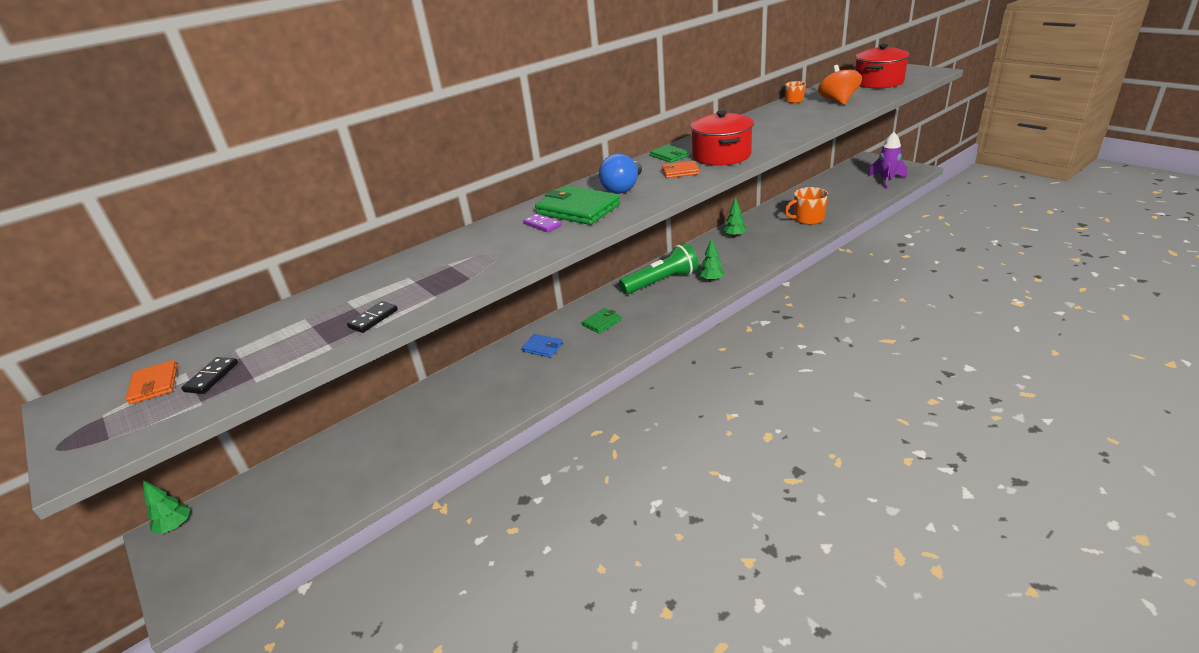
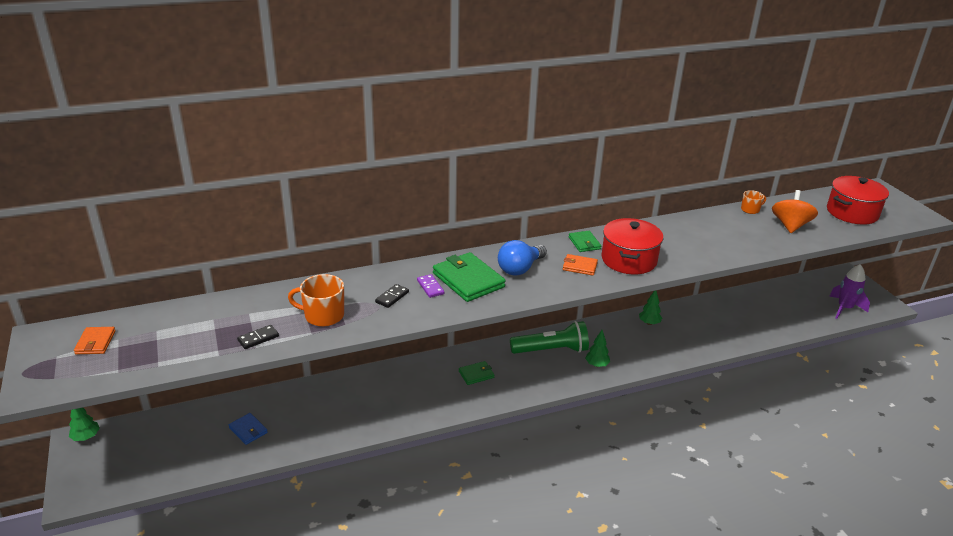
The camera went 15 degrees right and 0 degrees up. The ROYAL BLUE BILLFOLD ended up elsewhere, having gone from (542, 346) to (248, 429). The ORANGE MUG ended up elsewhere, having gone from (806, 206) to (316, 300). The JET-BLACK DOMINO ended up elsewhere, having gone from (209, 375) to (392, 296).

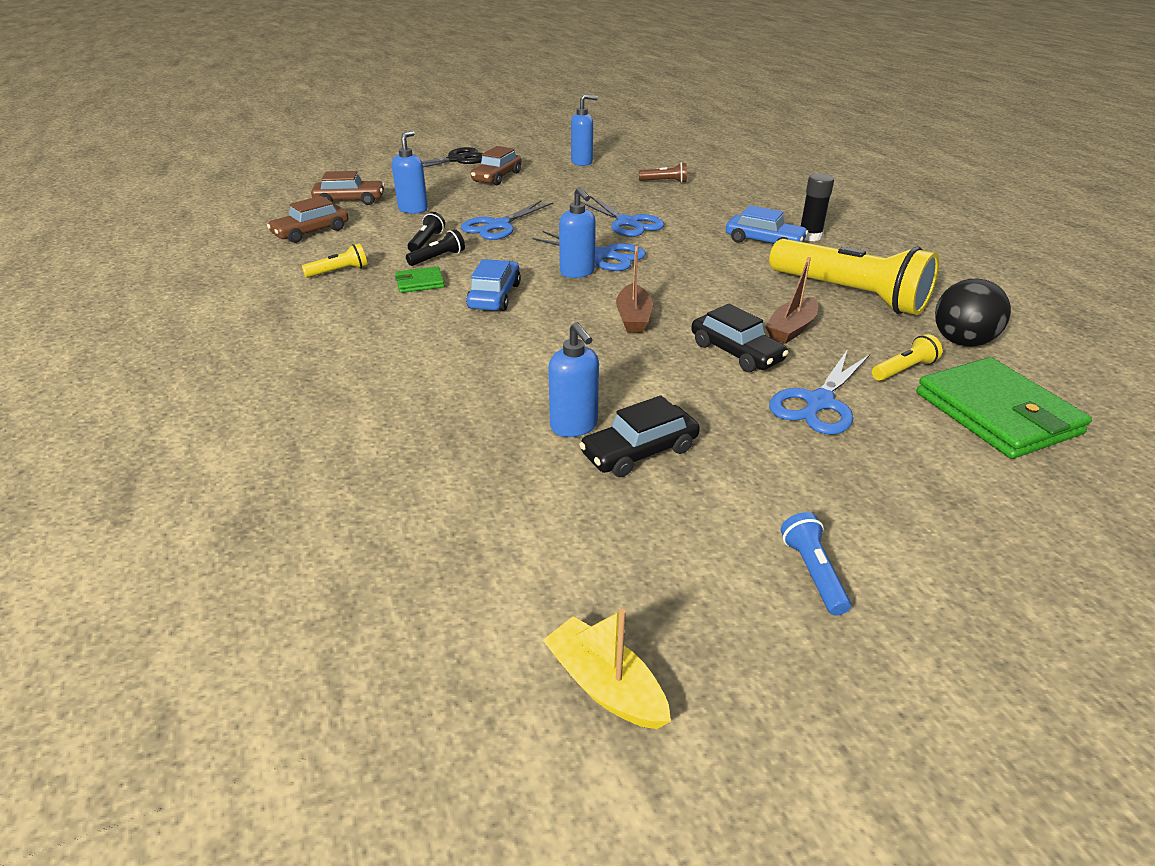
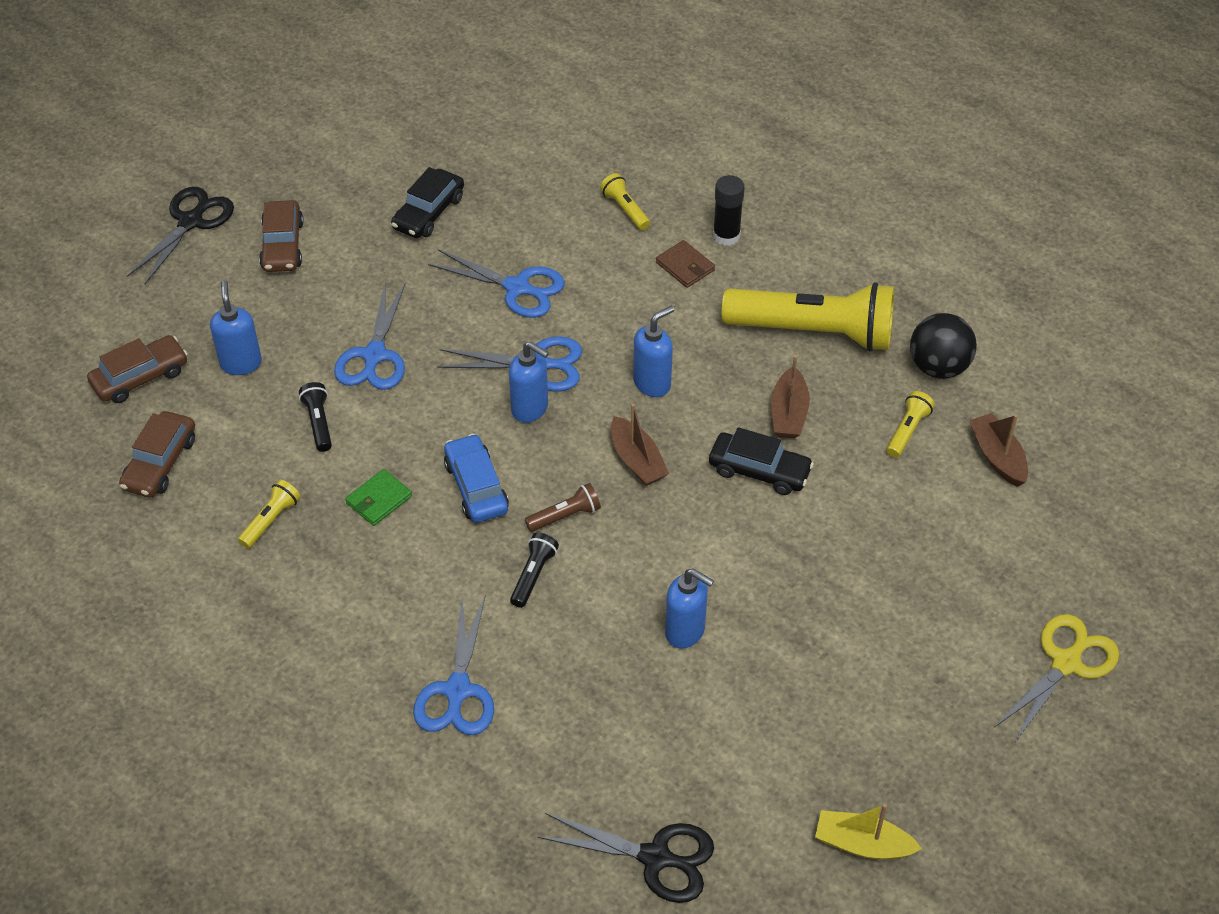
The camera went 30 degrees left and 15 degrees up. The JET-BLACK AUTOMOBILE ended up elsewhere, having gone from (639, 436) to (427, 202). The ROYAL BLUE SCISSORS ended up elsewhere, having gone from (819, 392) to (453, 666). The JET-BLACK FLASHLIGHT ended up elsewhere, having gone from (435, 247) to (534, 570). The BROWN FLASHLIGHT ended up elsewhere, having gone from (663, 172) to (563, 507). The second view gained the JET-BLACK SCISSORS at (626, 858). The second view gained the GOLDEN FLASHLIGHT at (625, 201). The ROYAL BLUE PUMP BOTTLE ended up elsewhere, having gone from (584, 130) to (653, 351). Where the ROYAL BLUE AUTOMOBILE stood at (767, 224), the BROWN BILLFOLD came to stand at (685, 264). Where the LEAF-GREEN BILLFOLD stood at (1004, 408), the BROWN BOAT came to stand at (998, 450). The second view gained the GOLDEN SCISSORS at (1056, 678). The second view lost the ROYAL BLUE FLASHLIGHT at (816, 563).

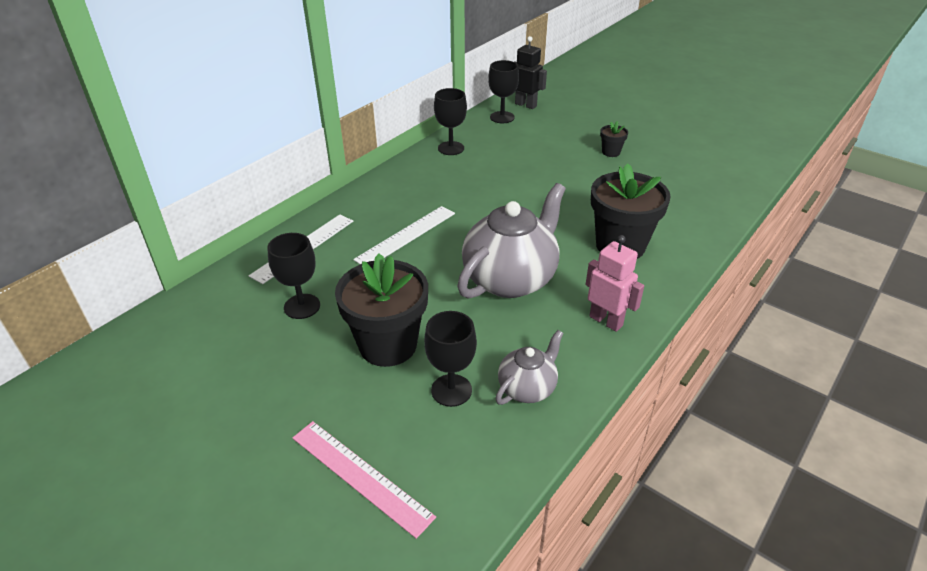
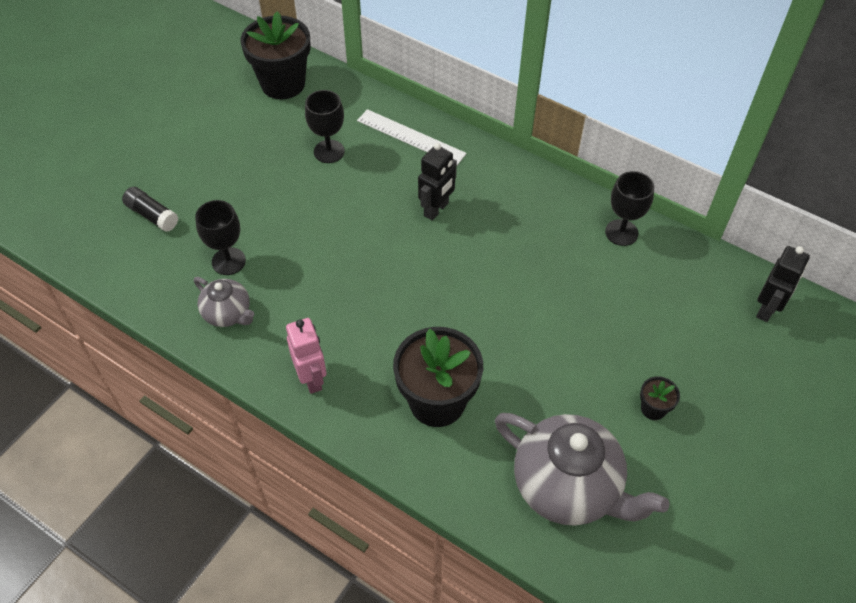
The camera went 85 degrees right and 15 degrees up. Where the ROSE-PINK RULER stood at (364, 480), the JET-BLACK GLUE STICK came to stand at (150, 209). The JET-BLACK FLOWER POT ended up elsewhere, having gone from (381, 310) to (276, 55). The ROSE-PINK TOY ROBOT at (615, 283) ended up facing another way, 60 degrees counterclockwise from before. Where the SNOW-WHITE RULER stood at (404, 235), the JET-BLACK TOY ROBOT came to stand at (437, 182). The GREY TEA POT ended up elsewhere, having gone from (511, 241) to (582, 469). The second view lost the JET-BLACK CHALICE at (503, 91).

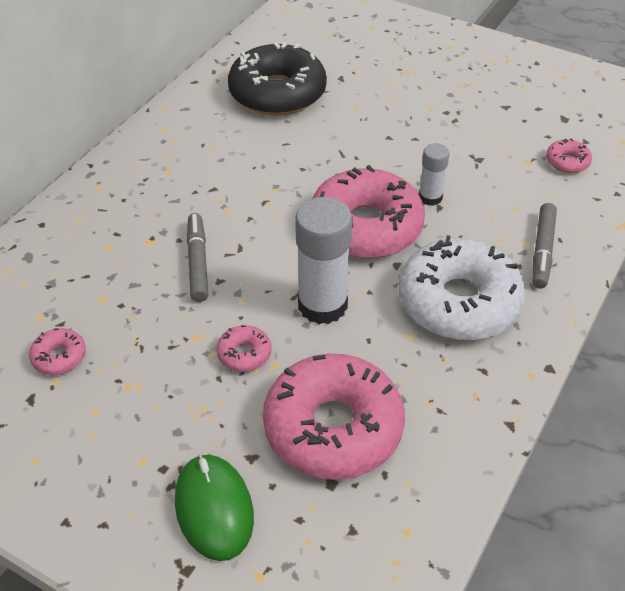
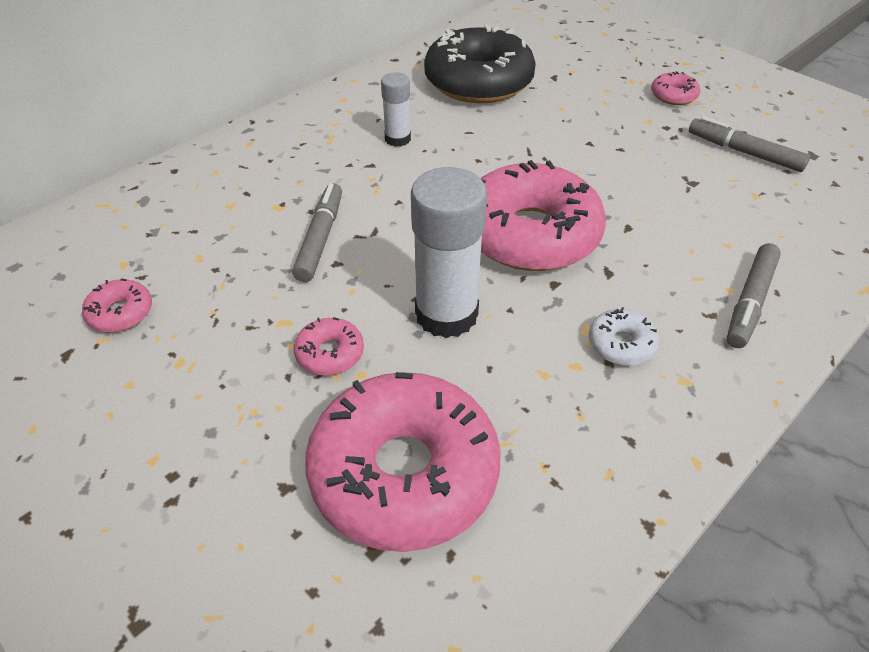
The camera went 15 degrees right and 0 degrees up. The SNOW-WHITE GLUE STICK ended up elsewhere, having gone from (434, 174) to (396, 110). The size of the SNOW-WHITE DOUGHNUT at (462, 288) changed by a factor of 0.42. The ROSE-PINK DOUGHNUT ended up elsewhere, having gone from (569, 155) to (675, 88). The second view gained the GREY FELT PEN at (749, 144). The second view lost the LEAF-GREEN PC MOUSE at (214, 507).

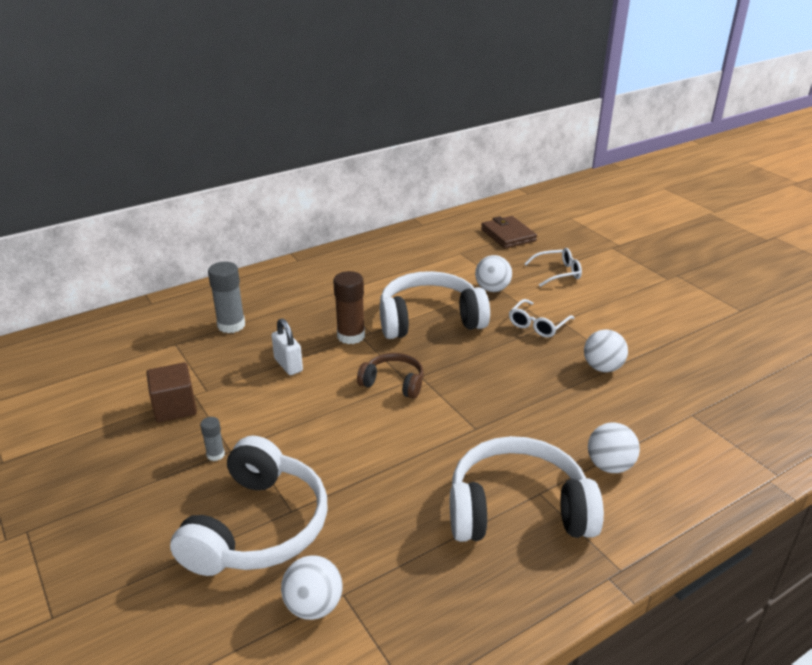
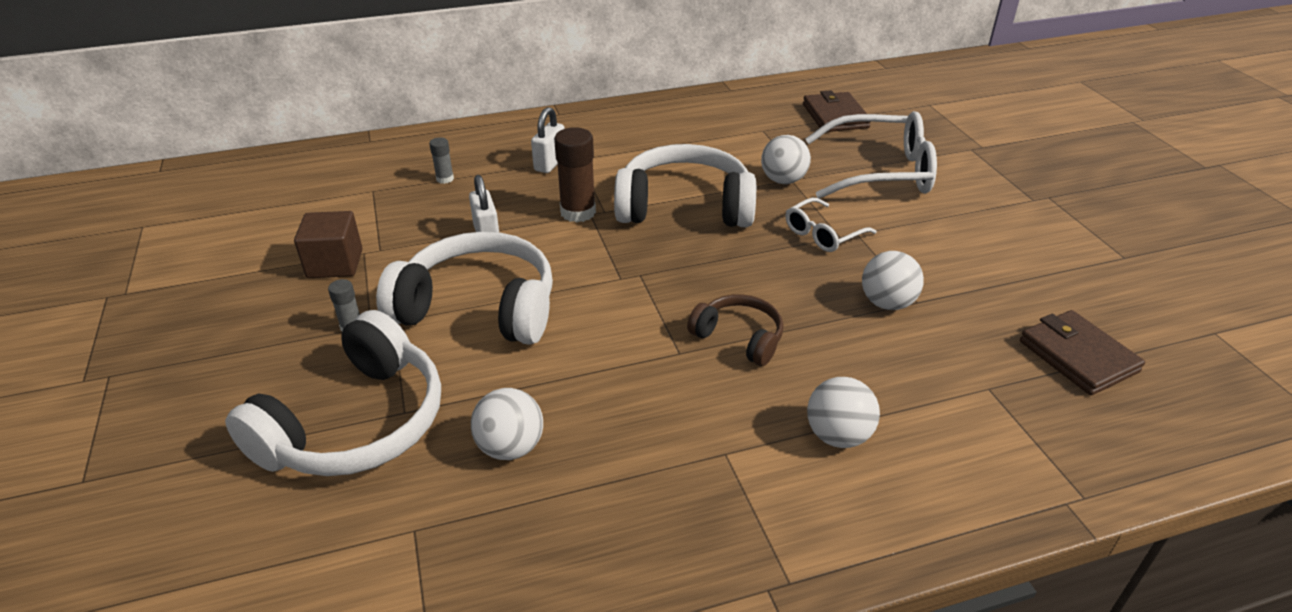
The camera went 15 degrees right and 5 degrees up. The SNOW-WHITE OVER-EAR HEADPHONES ended up elsewhere, having gone from (527, 489) to (464, 288). The size of the GREY GLUE STICK at (226, 297) changed by a factor of 0.52. The SNOW-WHITE PLAY BALL ended up elsewhere, having gone from (312, 587) to (507, 424). The second view gained the SNOW-WHITE SMALL LOCK at (548, 140). The BROWN OVER-EAR HEADPHONES ended up elsewhere, having gone from (390, 376) to (735, 330). The size of the SNOW-WHITE EYEGLASSES at (553, 267) changed by a factor of 1.87. The second view gained the BROWN BILLFOLD at (1082, 352).

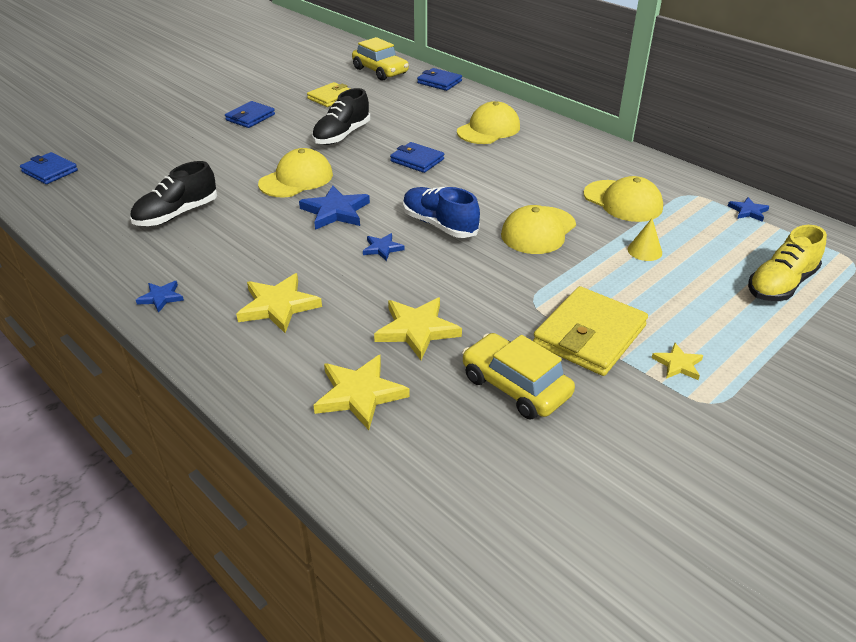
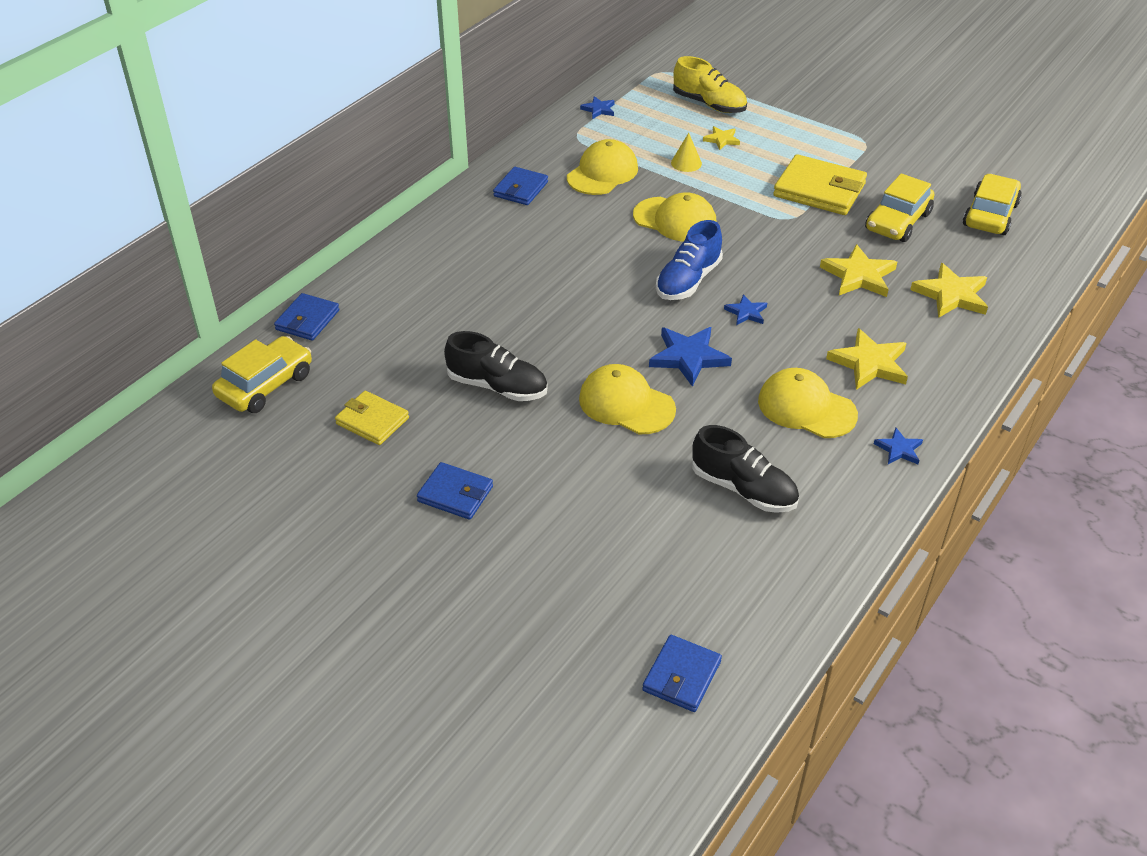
The camera went 100 degrees left and 5 degrees up. The ROYAL BLUE BILLFOLD ended up elsewhere, having gone from (417, 157) to (520, 186). The GOLDEN FIVE-POINTED STAR ended up elsewhere, having gone from (677, 361) to (721, 138). The GOLDEN CAP ended up elsewhere, having gone from (488, 122) to (808, 403). The second view gained the GOLDEN AUTOMOBILE at (992, 204).

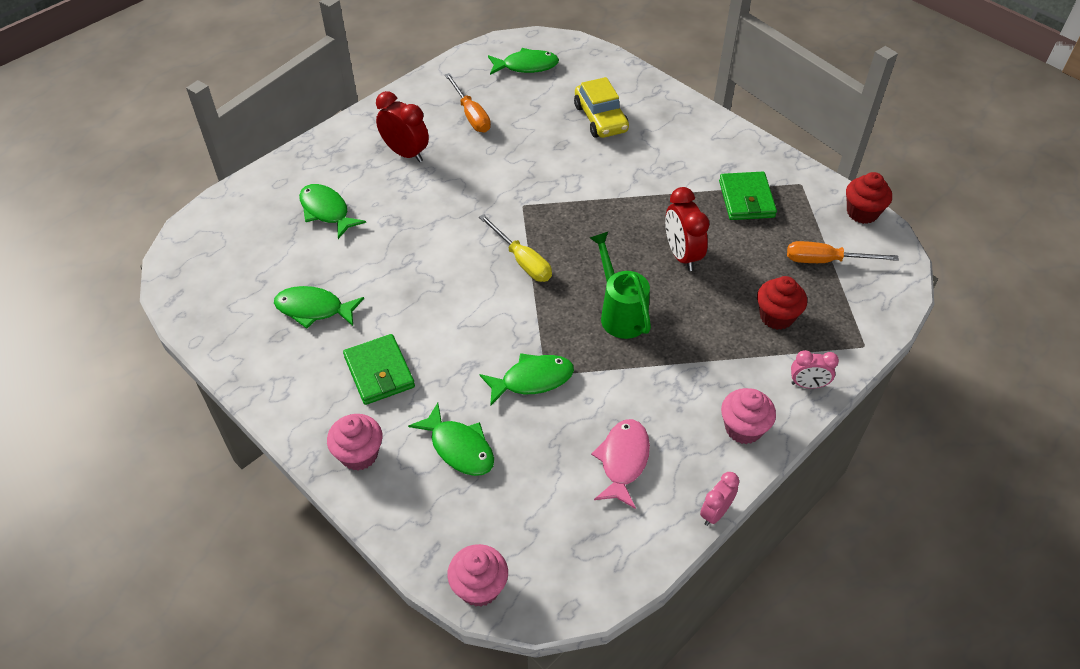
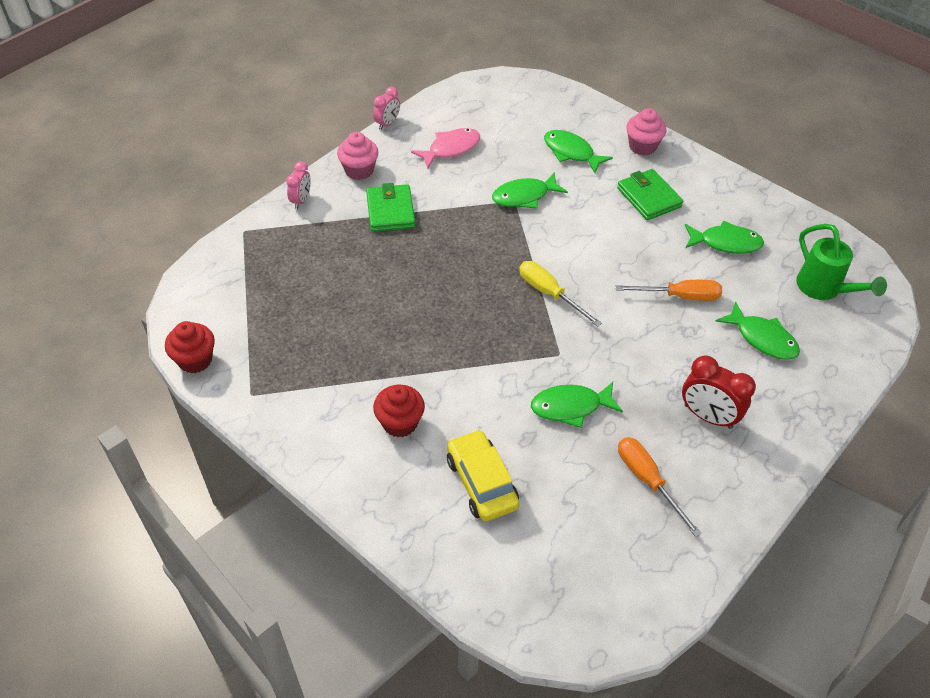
The camera went 175 degrees right and 0 degrees up. The ROSE-PINK BEDSIDE CLOCK at (815, 369) ended up facing another way, 105 degrees clockwise from before. The LEAF-GREEN BILLFOLD ended up elsewhere, having gone from (748, 196) to (390, 207). The RED CUPCAKE ended up elsewhere, having gone from (782, 303) to (399, 410). The ROSE-PINK FISH FIGURE at (620, 464) ended up facing another way, 135 degrees counterclockwise from before. The LEAF-GREEN FISH FIGURE ended up elsewhere, having gone from (523, 61) to (577, 405). The ORANGE HAND SCREWDRIVER ended up elsewhere, having gone from (843, 252) to (669, 290). The LEAF-GREEN WATERING CAN ended up elsewhere, having gone from (620, 285) to (841, 262). The second view lost the ROSE-PINK CUPCAKE at (477, 575). The second view lost the RED BEDSIDE CLOCK at (687, 229).

